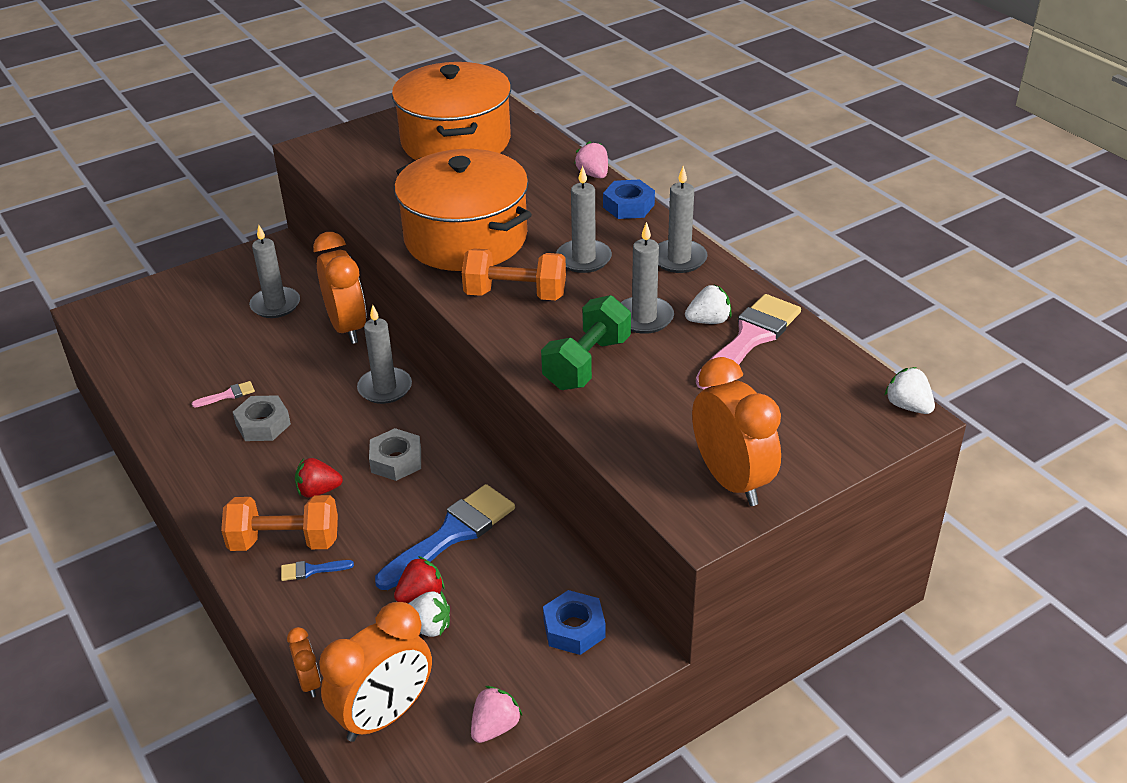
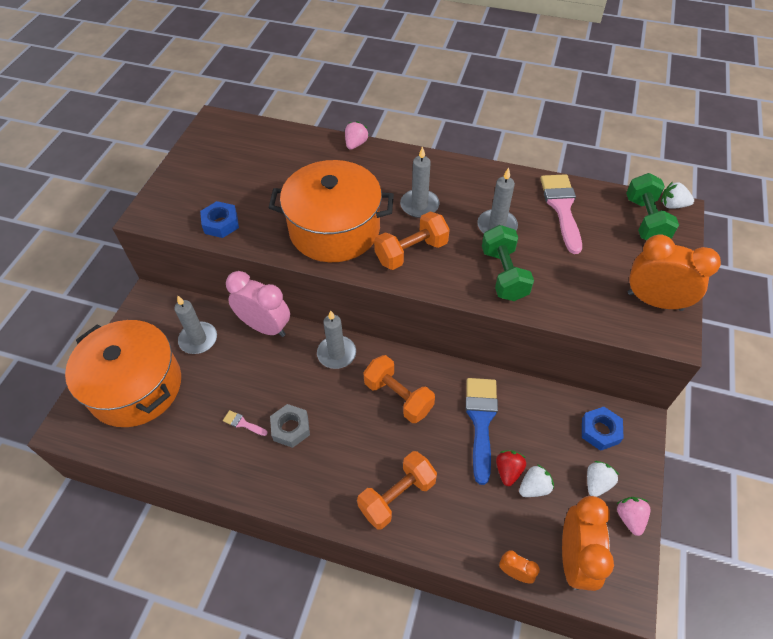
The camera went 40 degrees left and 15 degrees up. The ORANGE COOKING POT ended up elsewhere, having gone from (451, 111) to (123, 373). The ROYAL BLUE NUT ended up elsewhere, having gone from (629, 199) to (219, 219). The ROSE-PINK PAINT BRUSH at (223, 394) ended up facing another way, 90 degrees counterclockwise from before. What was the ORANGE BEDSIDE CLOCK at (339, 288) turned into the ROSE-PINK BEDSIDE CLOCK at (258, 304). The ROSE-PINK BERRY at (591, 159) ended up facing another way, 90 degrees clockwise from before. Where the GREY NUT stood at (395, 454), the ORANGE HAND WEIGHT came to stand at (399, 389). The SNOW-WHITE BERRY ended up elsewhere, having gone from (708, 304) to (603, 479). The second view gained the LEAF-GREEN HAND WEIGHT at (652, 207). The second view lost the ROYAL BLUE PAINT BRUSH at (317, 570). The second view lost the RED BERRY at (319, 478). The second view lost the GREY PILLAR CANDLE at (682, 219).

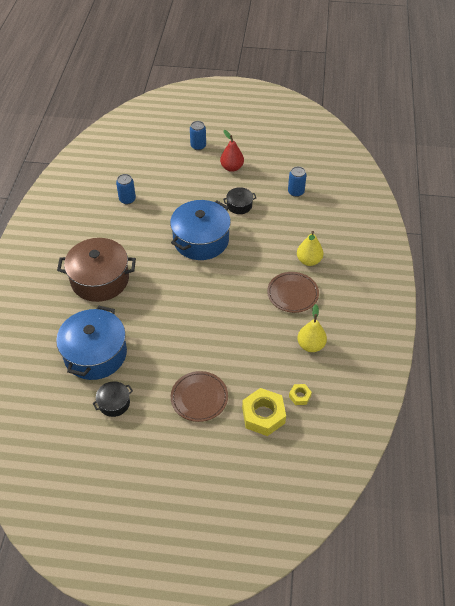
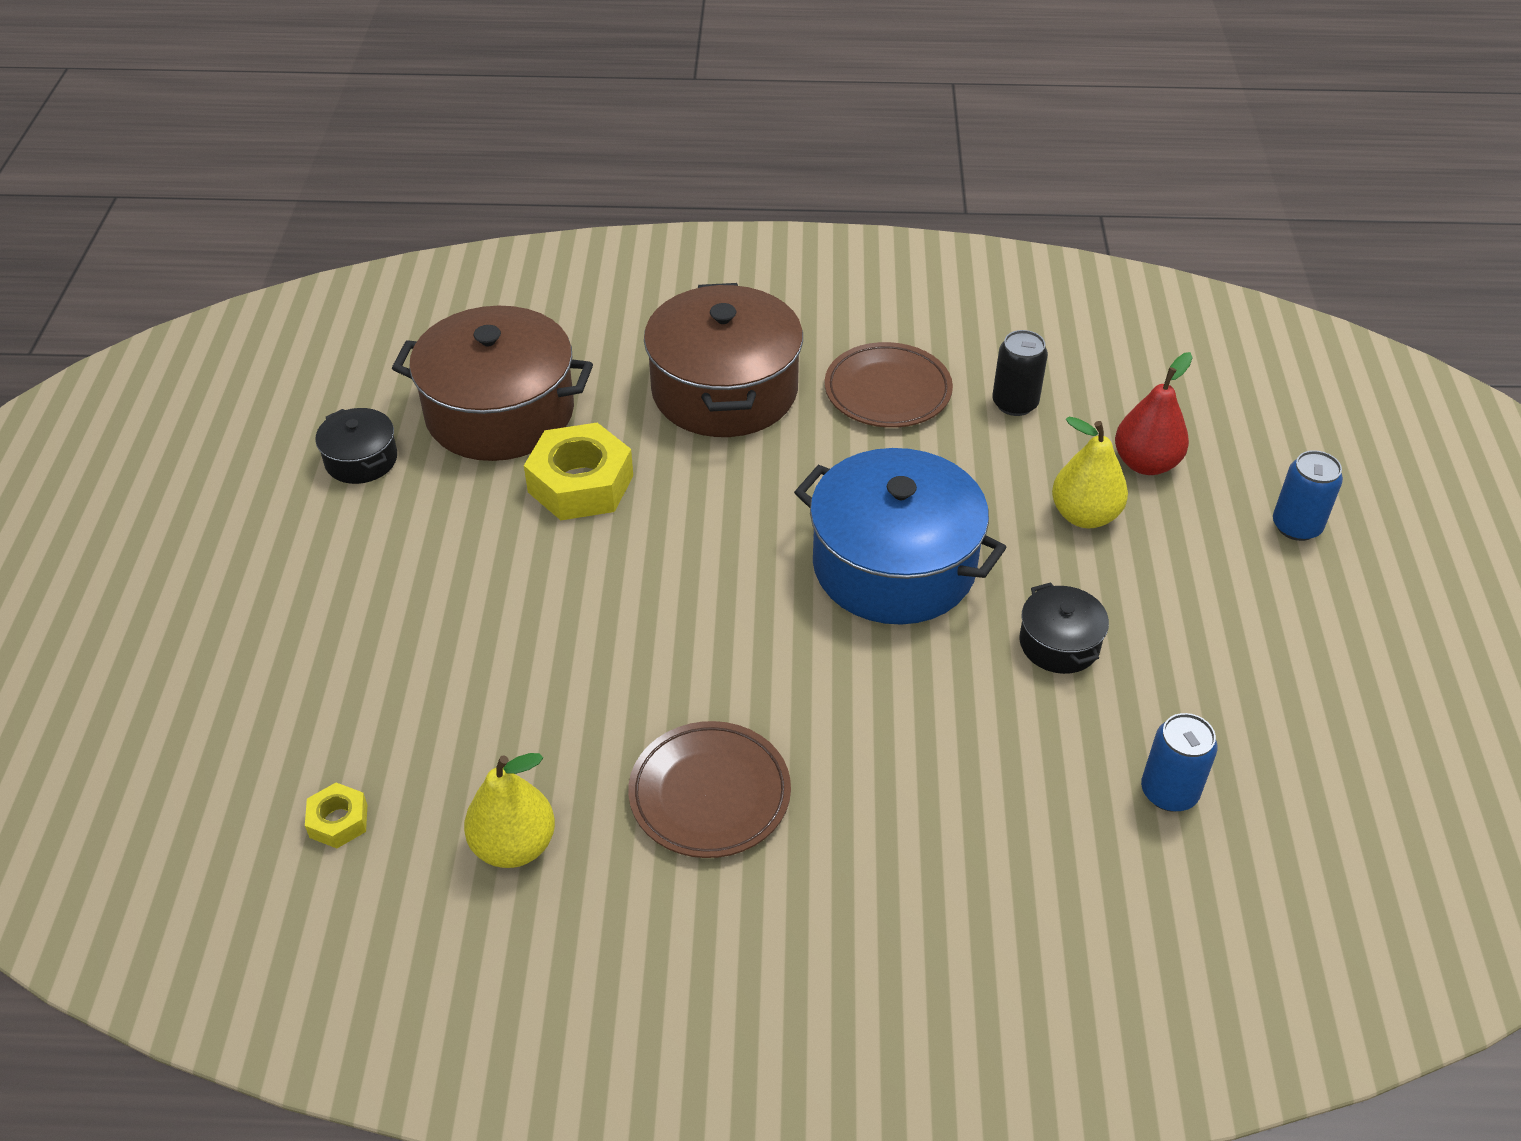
The camera went 85 degrees right and 5 degrees down. What was the ROYAL BLUE COOKING POT at (91, 343) turned into the BROWN COOKING POT at (492, 383). The GOLDEN NUT ended up elsewhere, having gone from (264, 412) to (578, 471). The BROWN PLATE ended up elsewhere, having gone from (199, 396) to (889, 385). What was the ROYAL BLUE SODA CAN at (126, 189) turned into the JET-BLACK SODA CAN at (1020, 373). The GOLDEN PEAR FRUIT ended up elsewhere, having gone from (310, 248) to (1090, 472). The RED PEAR FRUIT ended up elsewhere, having gone from (232, 151) to (1154, 413).

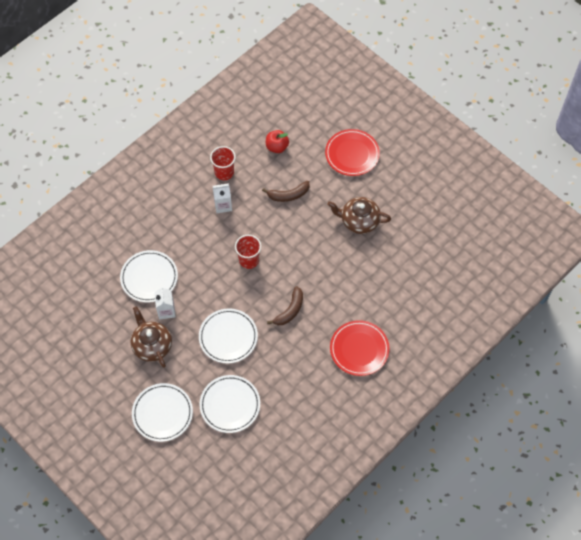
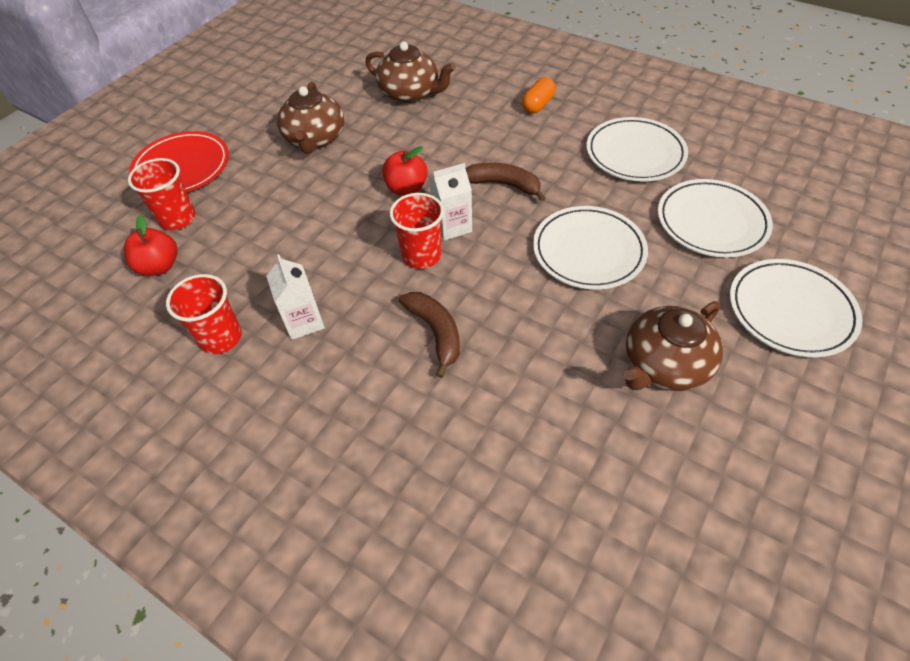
The camera went 100 degrees left and 10 degrees down. The second view gained the RED CUP at (162, 194). The second view gained the BROWN TEA POT at (410, 72). The second view gained the RED TOY APPLE at (405, 171). The BROWN TOY BANANA ended up elsewhere, having gone from (286, 191) to (429, 335). The SNOW-WHITE MILK CARTON ended up elsewhere, having gone from (165, 303) to (450, 202). Where the RED PLATE stood at (359, 348), the ORANGE PILL came to stand at (539, 95). The SNOW-WHITE PLATE ended up elsewhere, having gone from (149, 276) to (637, 149).

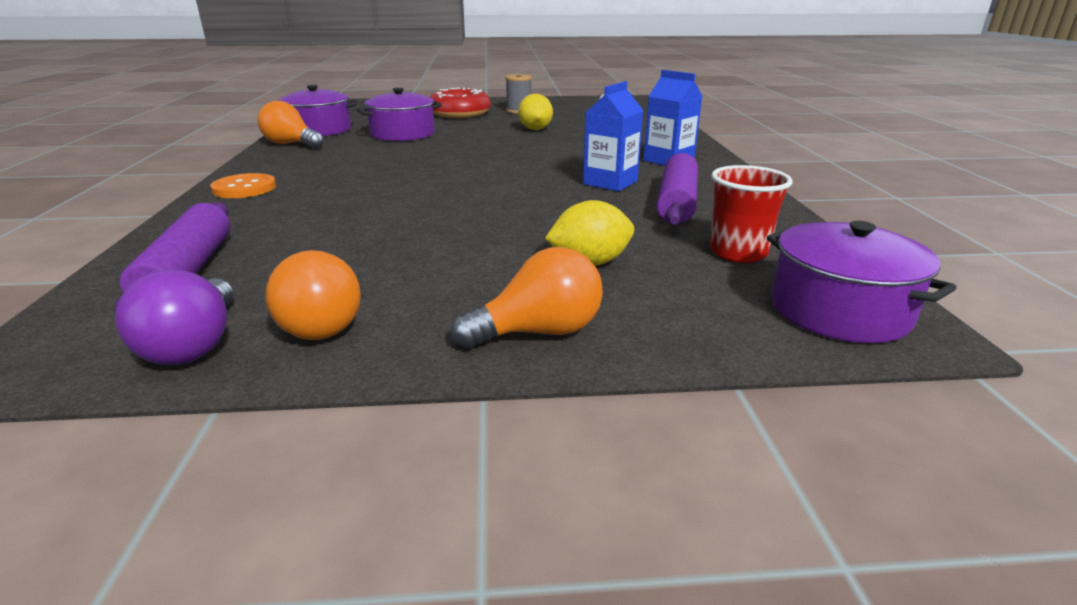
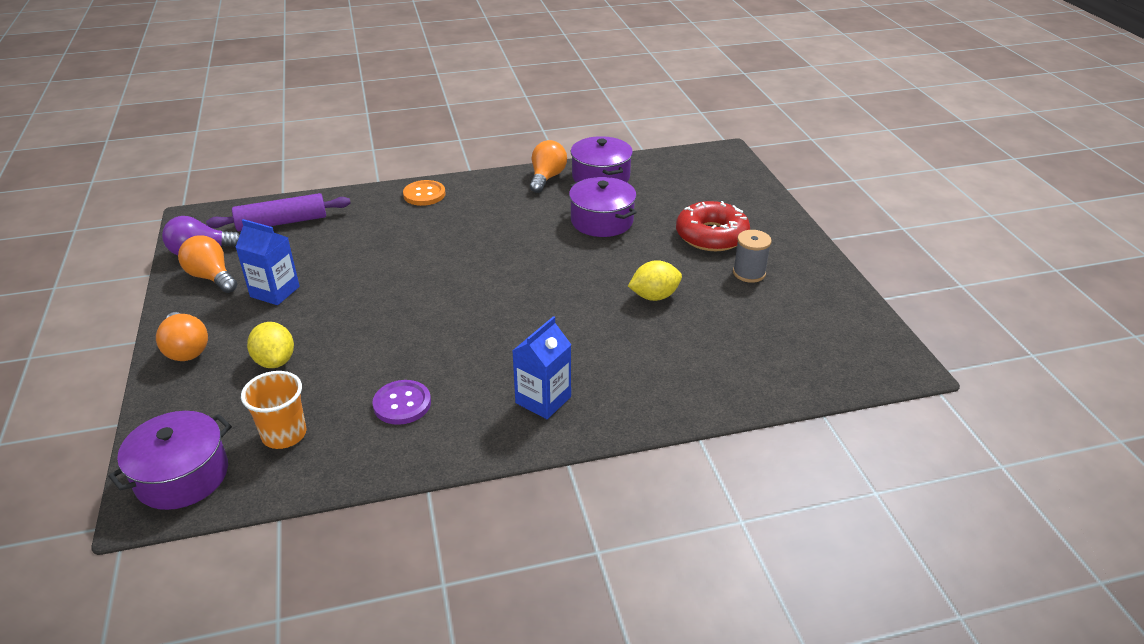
The camera went 80 degrees right and 10 degrees up. The ORANGE LIGHT BULB at (313, 295) ended up facing another way, 90 degrees clockwise from before. The ROYAL BLUE MILK CARTON ended up elsewhere, having gone from (613, 136) to (267, 262). What was the RED CUP at (751, 214) turned into the ORANGE CUP at (273, 410). Where the PURPLE DOUGH ROLLER stood at (677, 189), the PURPLE SHIRT BUTTON came to stand at (401, 402).

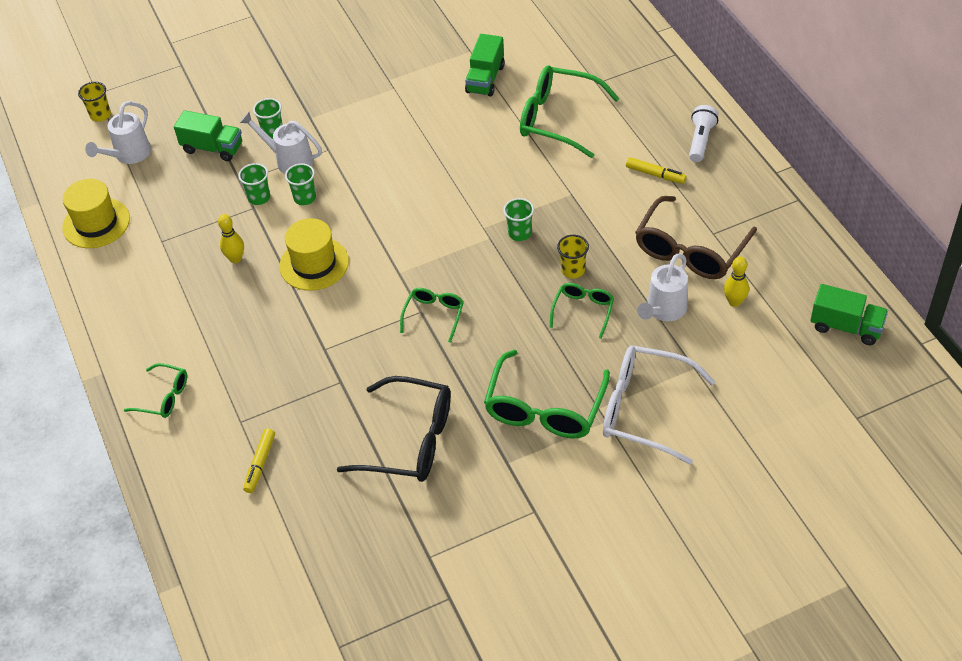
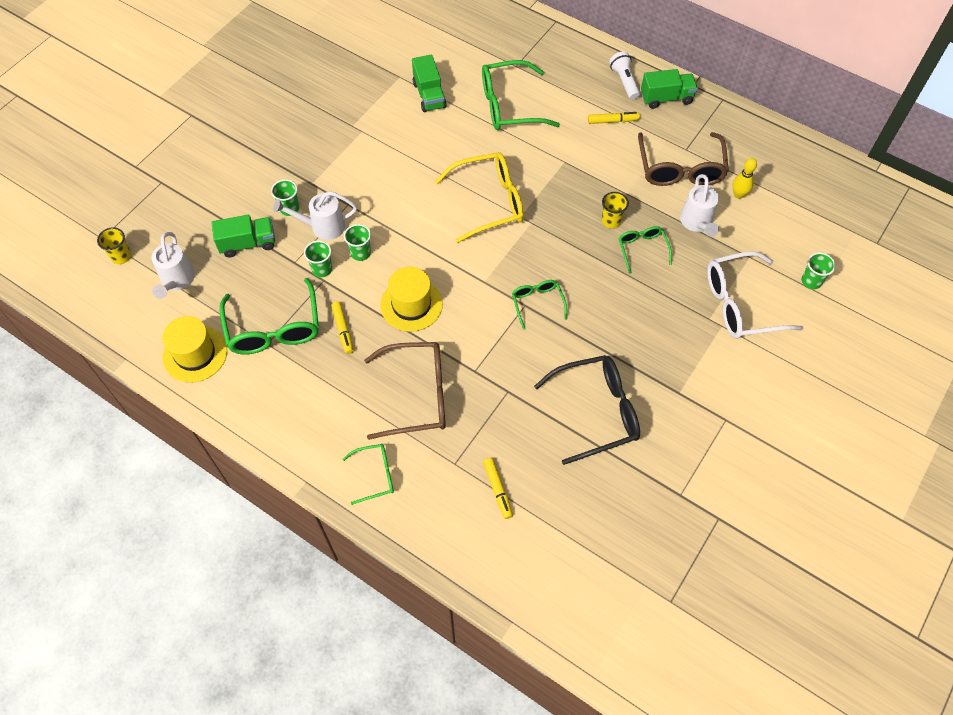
The camera went 35 degrees left and 10 degrees up. The LEAF-GREEN EYEGLASSES ended up elsewhere, having gone from (547, 394) to (269, 316). Where the GOLDEN SKITTLE stood at (231, 238), the GOLDEN FELT PEN came to stand at (342, 327). The second view gained the BROWN EYEGLASSES at (405, 391). The second view gained the GOLDEN EYEGLASSES at (479, 197). The LEAF-GREEN TRUCK ended up elsewhere, having gone from (849, 314) to (669, 89). The LEAF-GREEN CUP ended up elsewhere, having gone from (518, 219) to (818, 270).

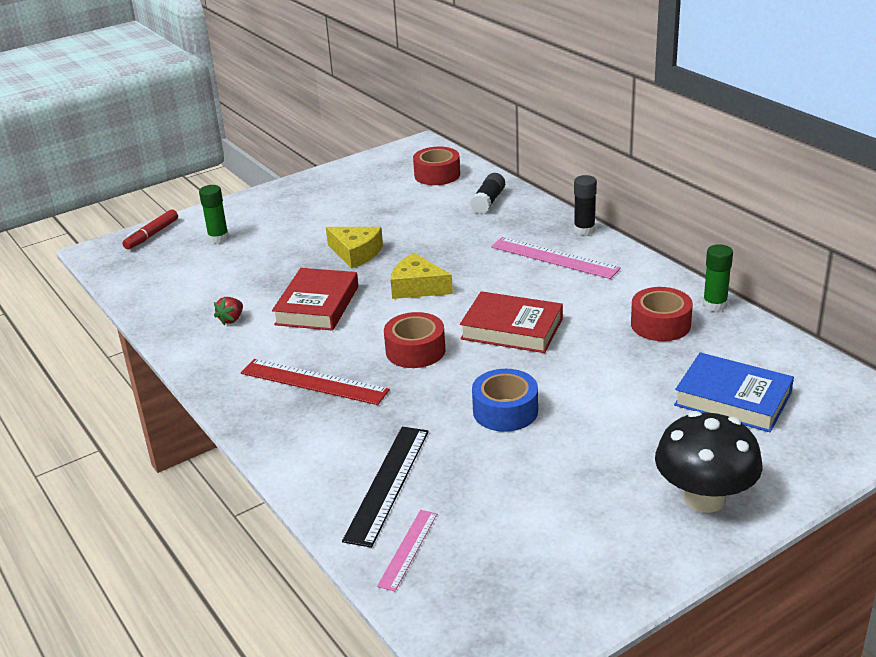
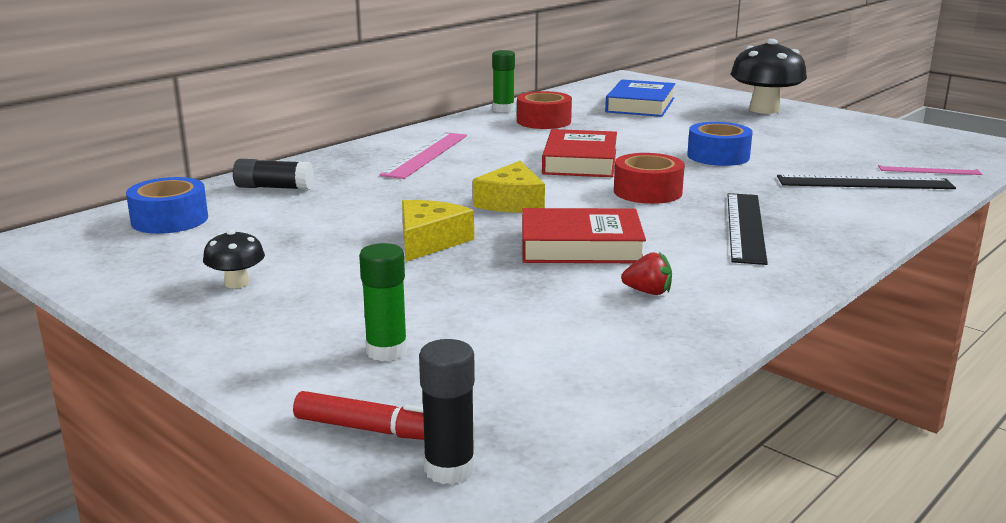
The camera went 105 degrees left and 10 degrees down. What was the RED TAPE at (436, 166) turned into the ROYAL BLUE TAPE at (167, 205). The second view gained the JET-BLACK TOADSTOOL at (234, 258). The JET-BLACK GLUE STICK ended up elsewhere, having gone from (585, 205) to (447, 411). What was the RED RULER at (315, 382) turned into the JET-BLACK RULER at (747, 229).

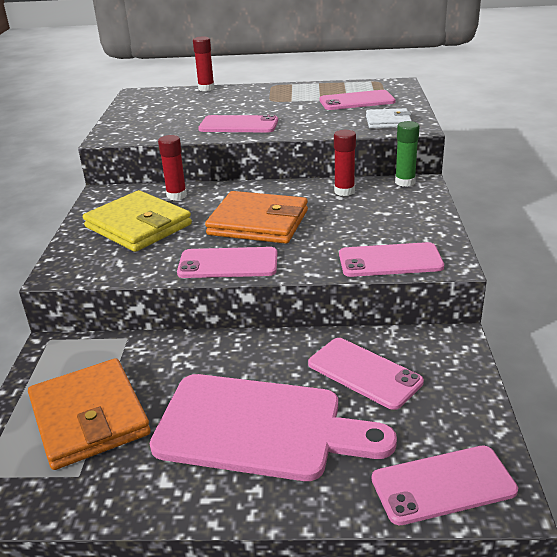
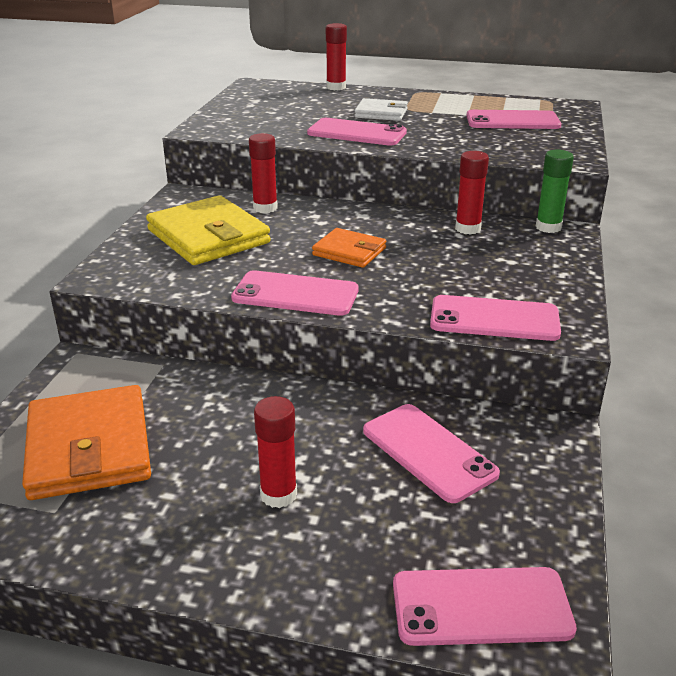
The camera went 10 degrees right and 0 degrees up. Where the ROSE-PINK CUTTING BOARD stood at (273, 427), the RED GLUE STICK came to stand at (275, 452). The size of the ORANGE BILLFOLD at (256, 217) changed by a factor of 0.56. The SNOW-WHITE BILLFOLD ended up elsewhere, having gone from (389, 118) to (381, 109).

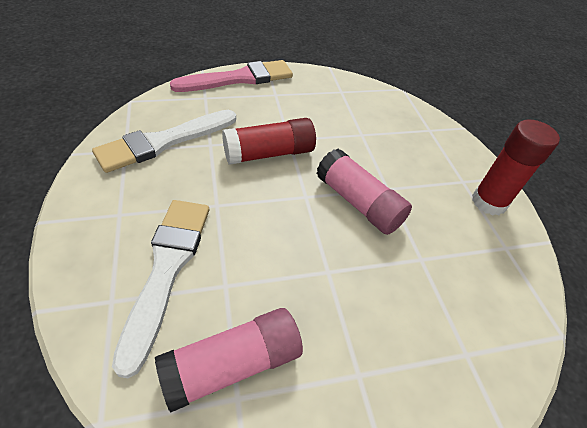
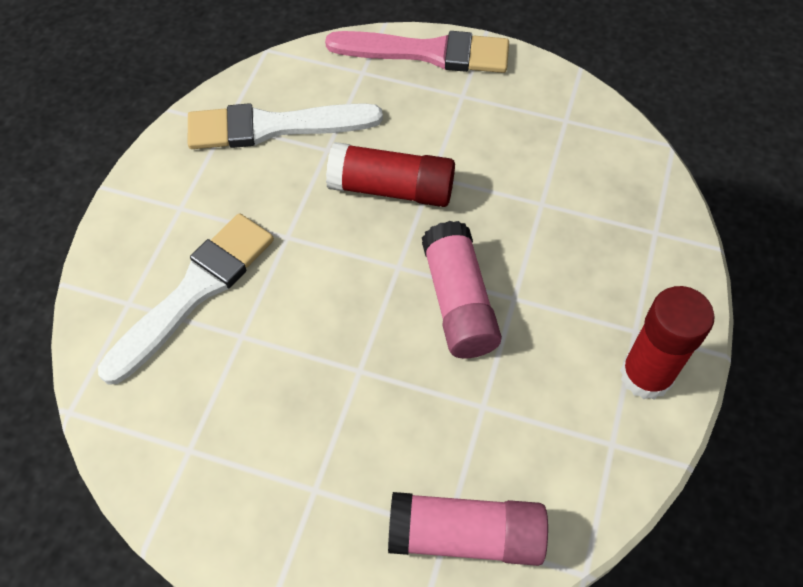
The camera went 35 degrees right and 10 degrees up. The ROSE-PINK GLUE STICK ended up elsewhere, having gone from (229, 360) to (468, 529).

